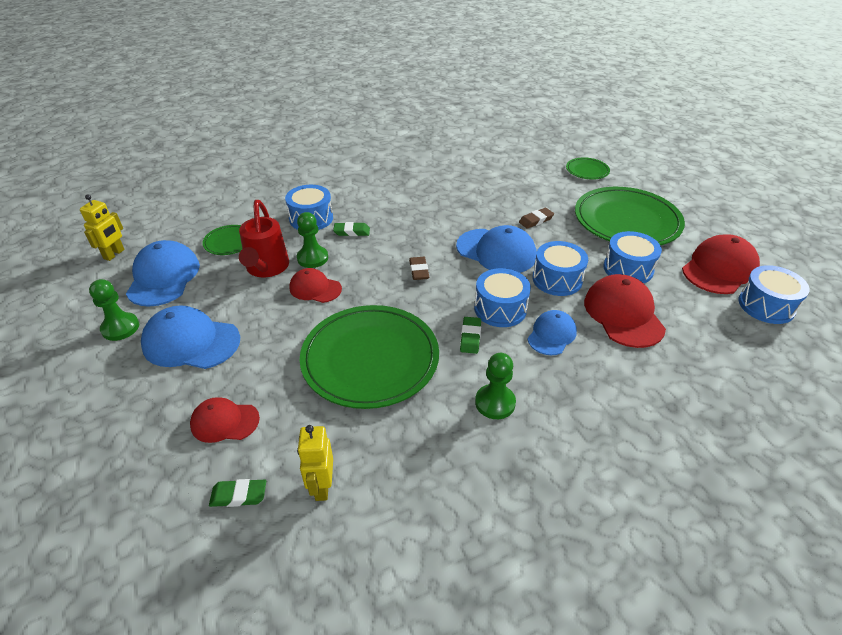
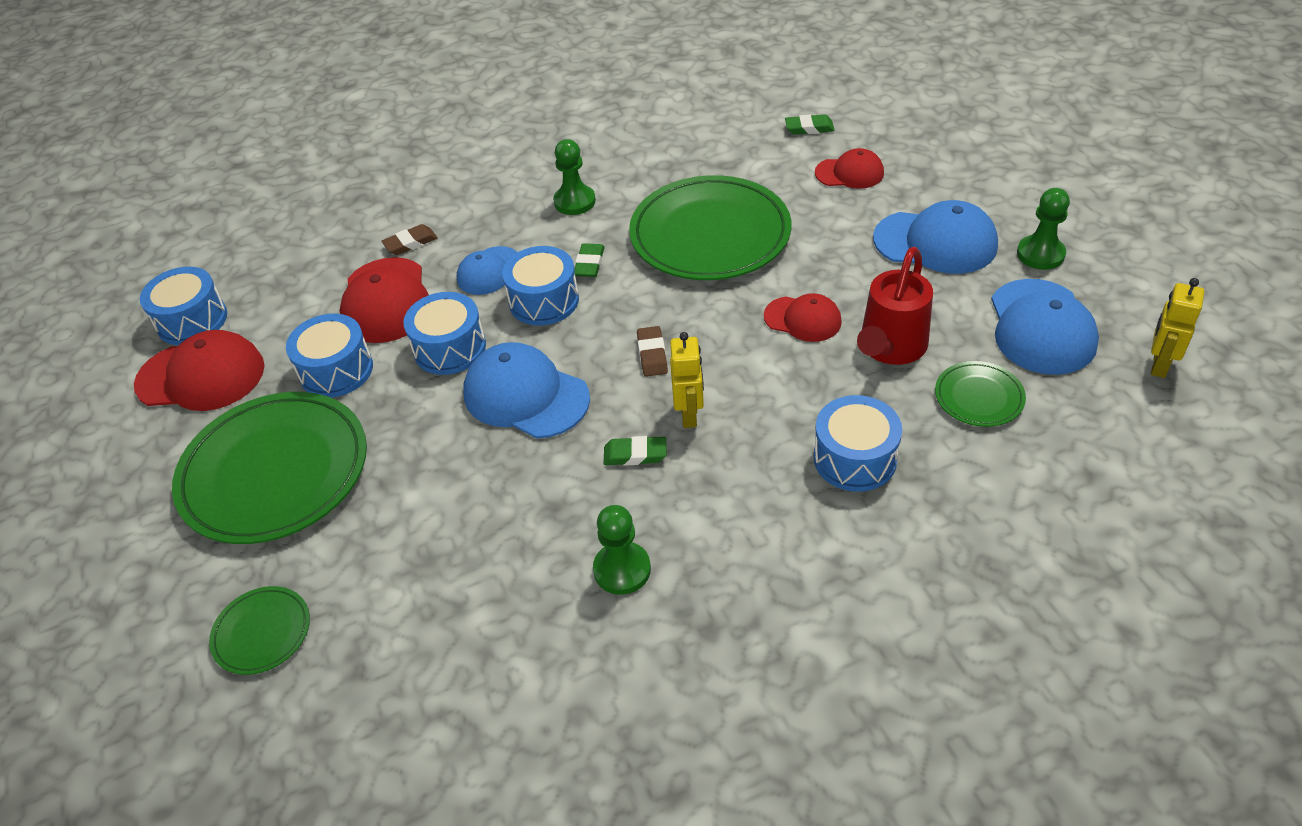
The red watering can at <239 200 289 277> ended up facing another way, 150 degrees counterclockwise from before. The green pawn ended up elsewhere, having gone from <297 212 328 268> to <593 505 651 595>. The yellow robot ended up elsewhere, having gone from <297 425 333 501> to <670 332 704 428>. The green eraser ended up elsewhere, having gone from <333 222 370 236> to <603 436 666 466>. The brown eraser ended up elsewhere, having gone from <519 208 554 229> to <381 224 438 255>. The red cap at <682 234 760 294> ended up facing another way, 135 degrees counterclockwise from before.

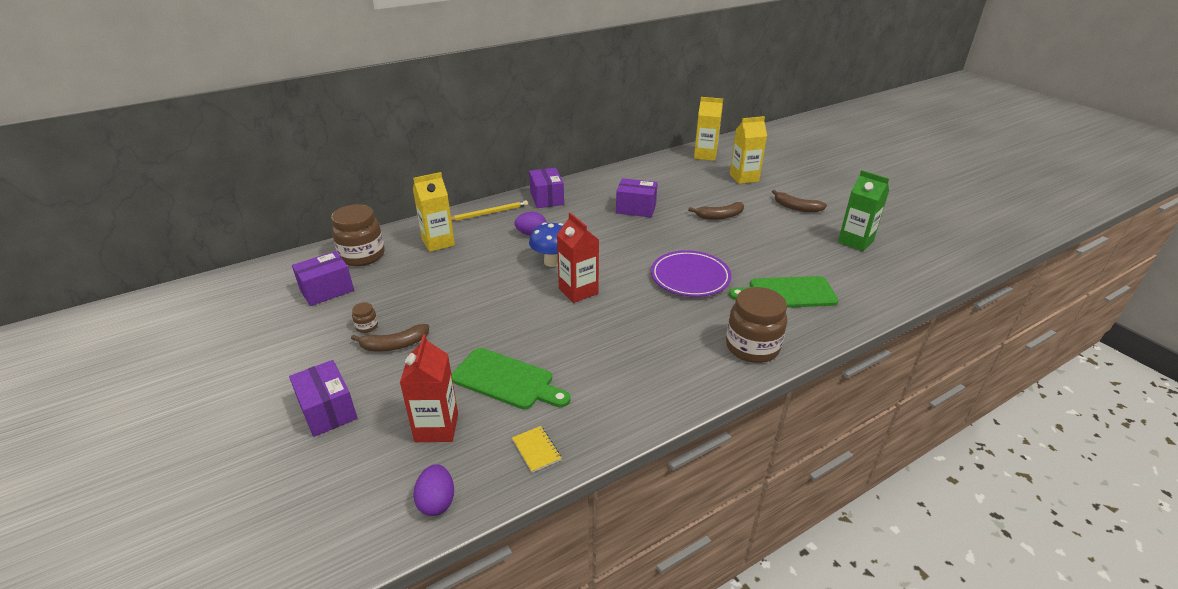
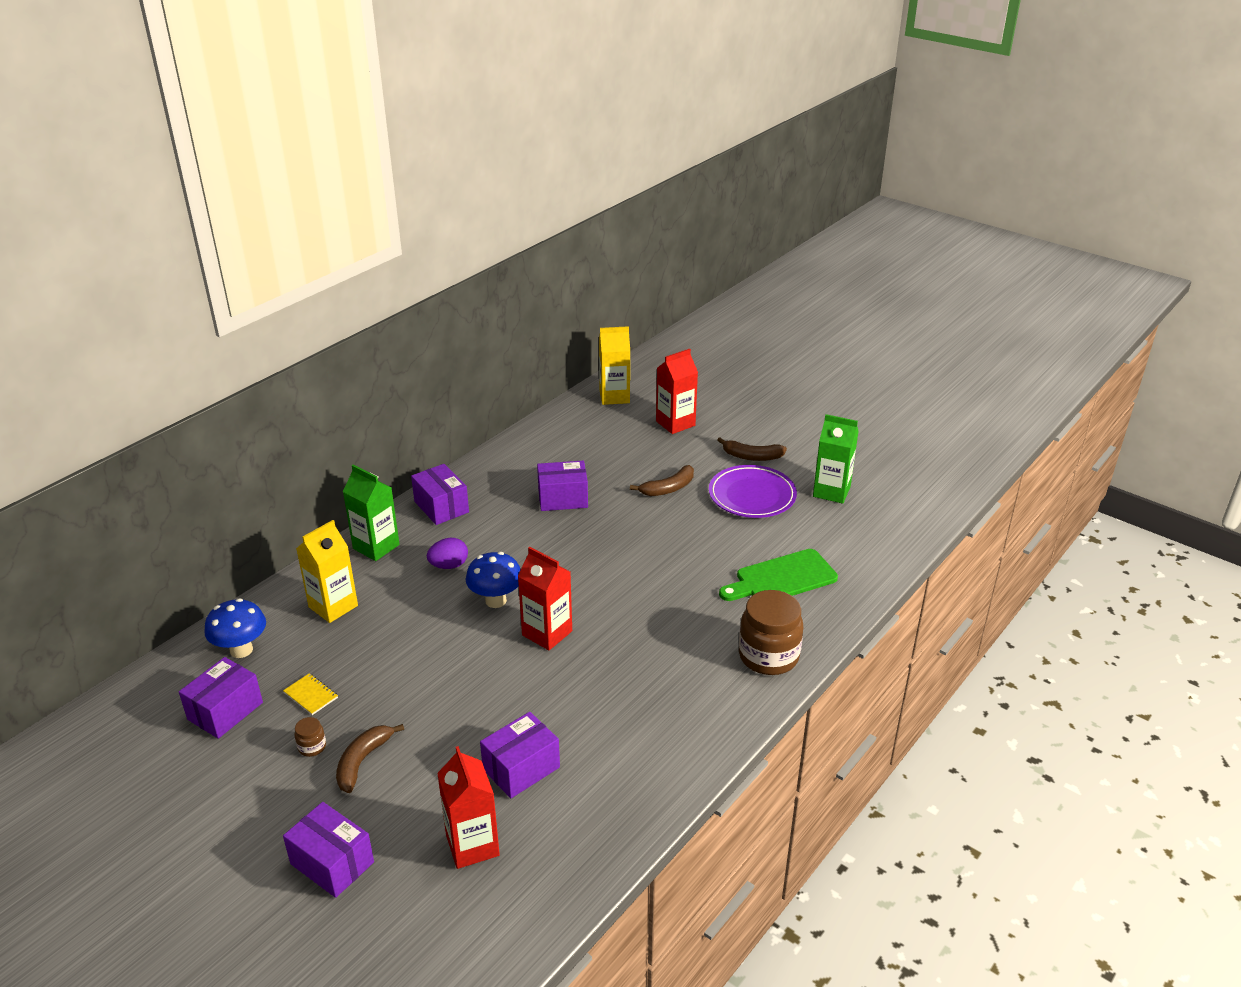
Where the brown jar stood at <331 204 385 266>, the blue mushroom came to stand at <204 598 266 658>. The brown banana at <351 324 429 352> ended up facing another way, 150 degrees clockwise from before. The second view lost the purple egg at <413 464 454 516>. Where the yellow pencil stood at <451 200 528 221>, the green carton came to stand at <343 465 400 561>. Where the green cutting board stood at <451 348 571 409>, the purple box came to stand at <480 712 560 798>. The yellow notebook ended up elsewhere, having gone from <512 426 562 473> to <283 673 338 715>. The purple plate ended up elsewhere, having gone from <651 250 732 297> to <709 465 797 518>. What was the yellow carton at <730 116 767 184> turned into the red carton at <656 349 698 434>.

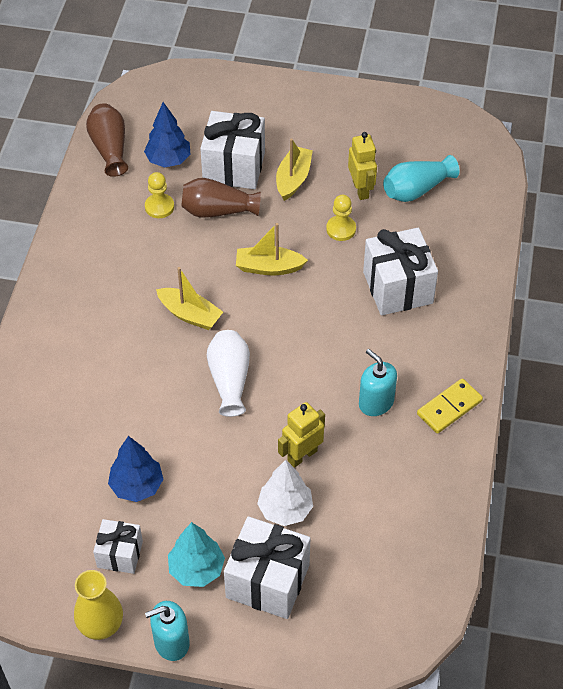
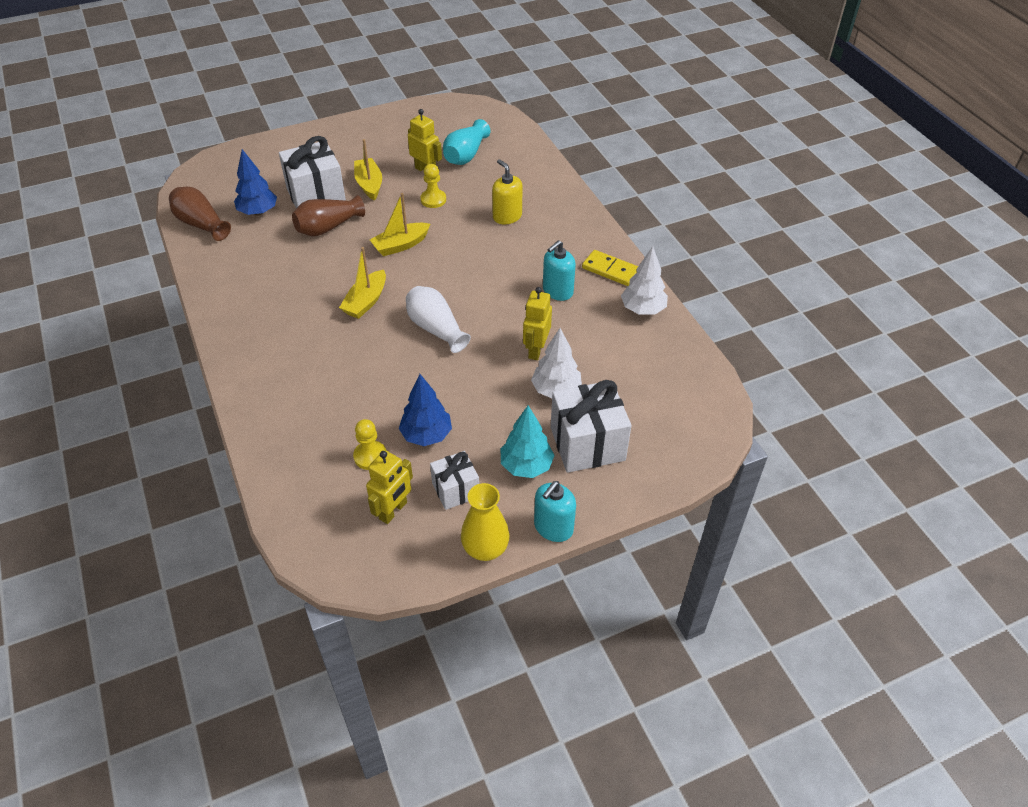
The yellow pawn ended up elsewhere, having gone from <145 172 174 218> to <353 419 386 470>. The yellow boat at <156 267 223 330> ended up facing another way, 120 degrees clockwise from before. The turquoise soap dispenser at <359 349 397 416> ended up facing another way, 60 degrees counterclockwise from before. Where the white gift stood at <363 228 438 315>, the yellow soap dispenser came to stand at <492 159 523 225>. The yellow domino at <417 378 483 434> ended up facing another way, 75 degrees counterclockwise from before. The second view gained the yellow robot at <366 450 413 524>. The second view gained the white tree at <621 246 668 315>.

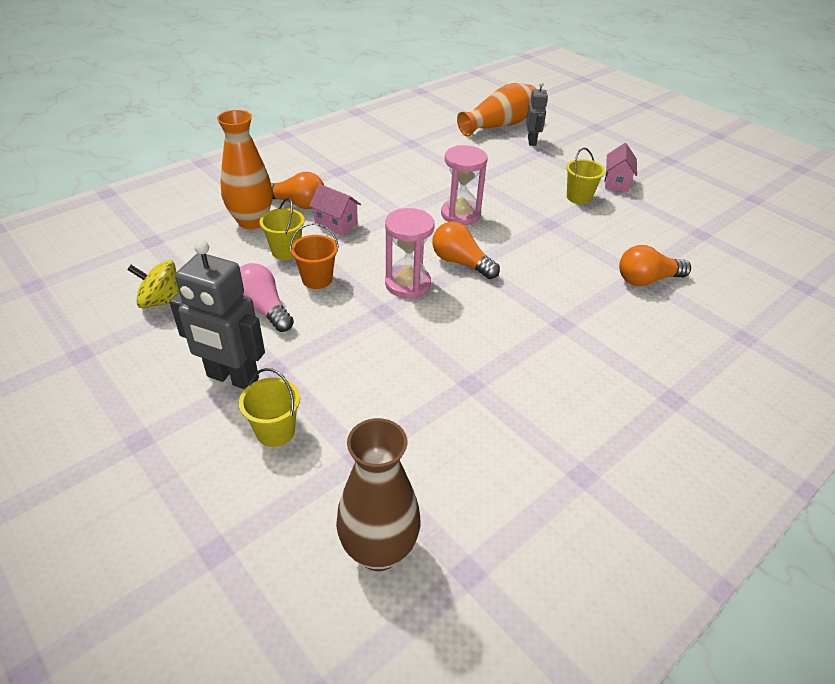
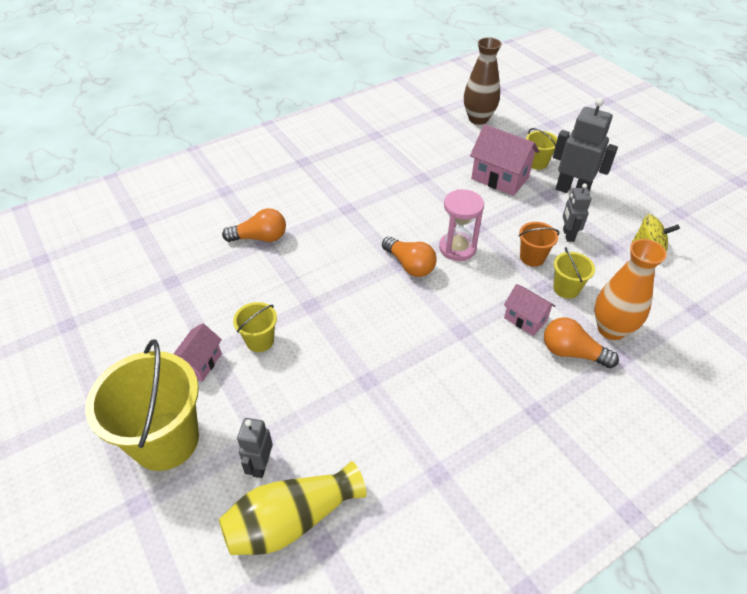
Where the pink light bulb stood at <240 263 294 332>, the grey robot came to stand at <563 183 591 242>. The second view lost the pink hourglass at <441 145 488 225>. What was the orange vase at <457 83 536 137> turned into the yellow vase at <219 461 367 555>. The second view gained the yellow bucket at <85 339 199 471>. The second view gained the pink house at <470 124 539 196>.

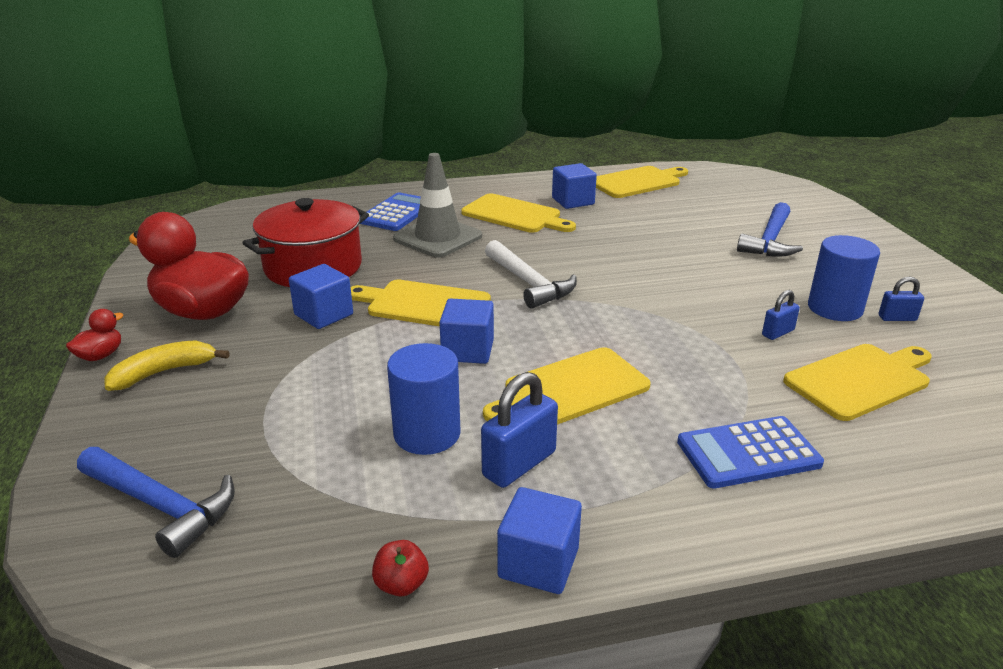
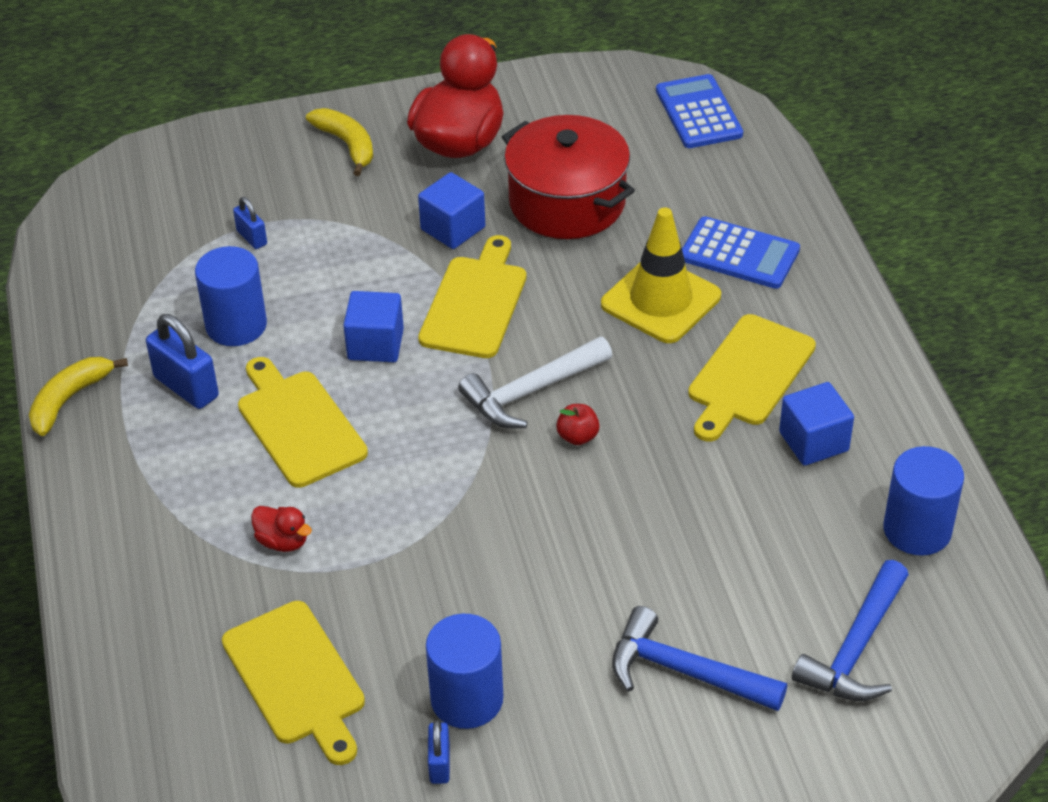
The red duck ended up elsewhere, having gone from <66 309 123 361> to <251 506 312 552>. The blue hammer ended up elsewhere, having gone from <77 447 235 558> to <792 560 909 701>. The red apple ended up elsewhere, having gone from <372 540 429 597> to <556 404 600 445>. What was the grey traffic cone at <393 153 482 258> turned into the yellow traffic cone at <601 207 721 343>. Where the blue cube stood at <497 487 582 594>, the yellow banana came to stand at <29 357 128 436>. Where the yellow cutting board stood at <596 166 688 198>, the blue cylinder came to stand at <883 446 964 556>. The blue calculator ended up elsewhere, having gone from <677 416 824 488> to <656 74 743 148>. The blue padlock ended up elsewhere, having gone from <762 290 800 340> to <233 197 267 249>.

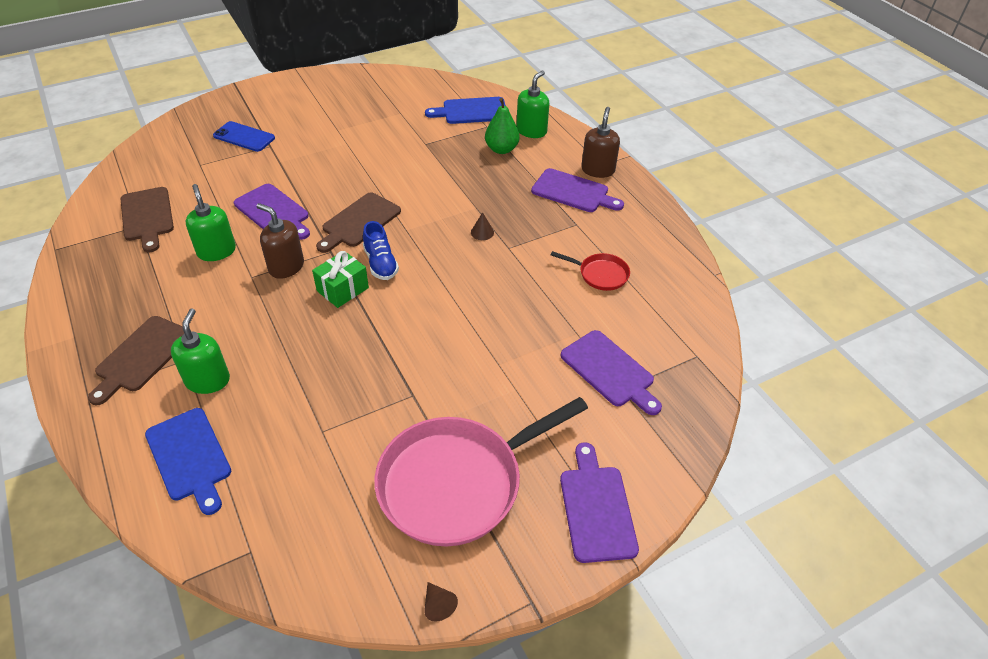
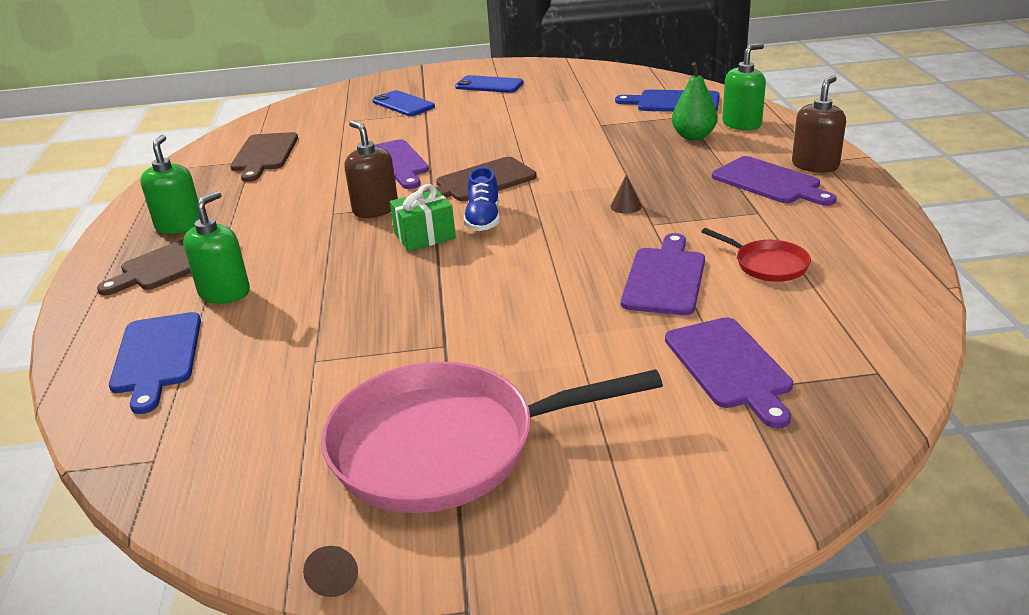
The green soap dispenser ended up elsewhere, having gone from <186 184 236 261> to <140 135 200 234>. The purple cutting board ended up elsewhere, having gone from <560 442 639 563> to <621 233 705 315>. The second view gained the blue phone at <455 75 524 93>.

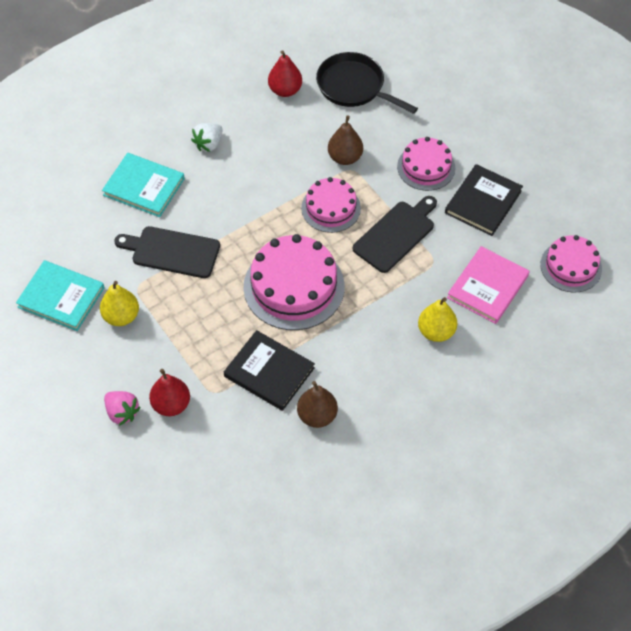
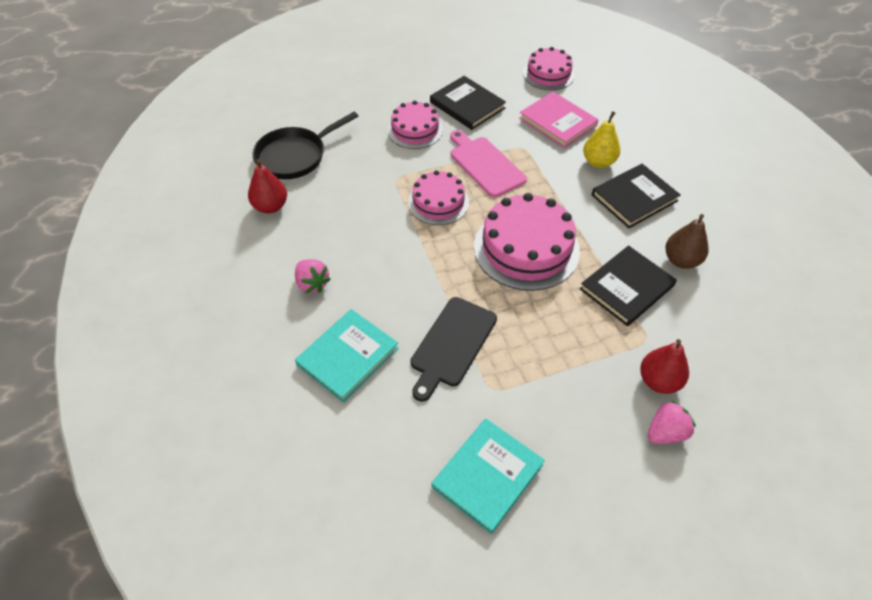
The second view lost the yellow pear at <100 281 139 326>. What was the white strawberry at <191 123 223 152> turned into the pink strawberry at <295 259 331 293>. The second view lost the brown pear at <328 115 363 165>. What was the black cutting board at <353 196 437 273> turned into the pink cutting board at <450 130 527 197>. The second view gained the black book at <592 164 681 228>.

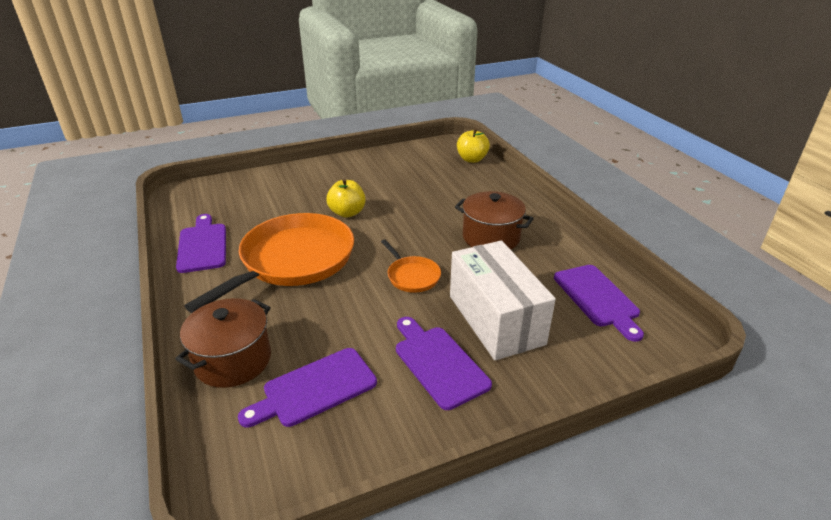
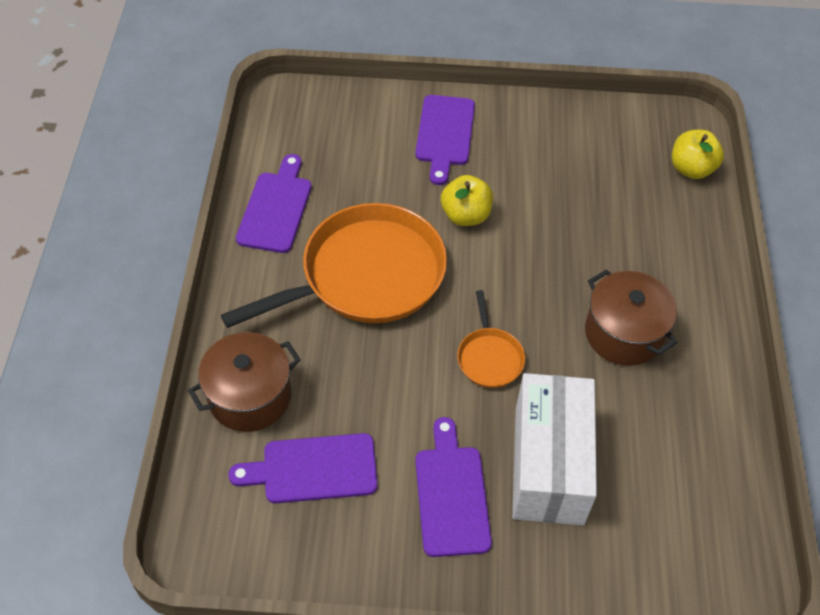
The purple cutting board ended up elsewhere, having gone from <554 265 644 342> to <415 95 475 185>.

